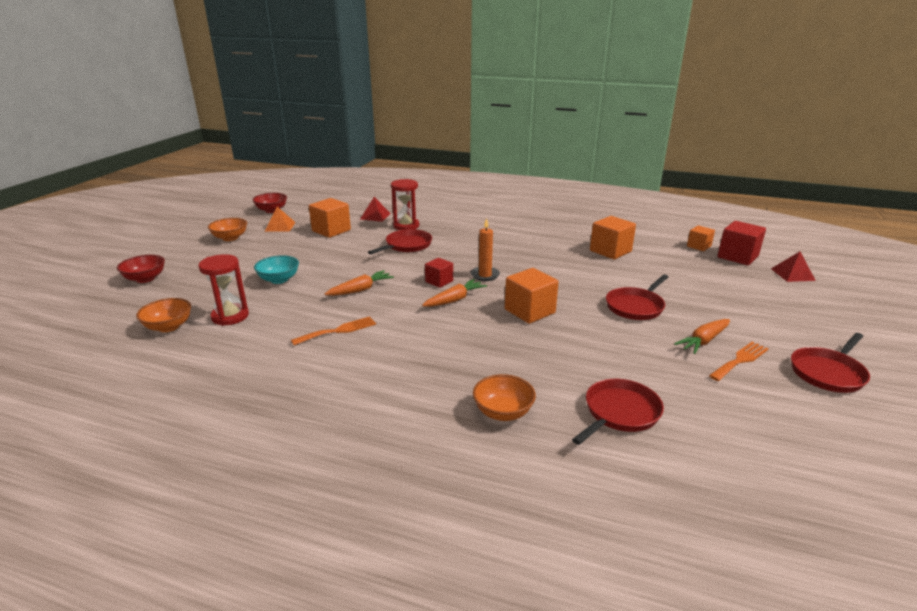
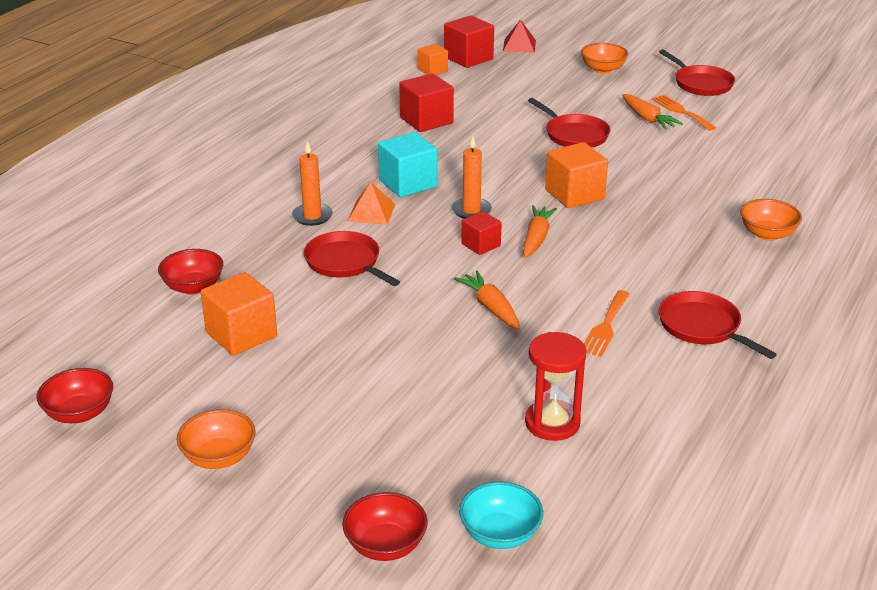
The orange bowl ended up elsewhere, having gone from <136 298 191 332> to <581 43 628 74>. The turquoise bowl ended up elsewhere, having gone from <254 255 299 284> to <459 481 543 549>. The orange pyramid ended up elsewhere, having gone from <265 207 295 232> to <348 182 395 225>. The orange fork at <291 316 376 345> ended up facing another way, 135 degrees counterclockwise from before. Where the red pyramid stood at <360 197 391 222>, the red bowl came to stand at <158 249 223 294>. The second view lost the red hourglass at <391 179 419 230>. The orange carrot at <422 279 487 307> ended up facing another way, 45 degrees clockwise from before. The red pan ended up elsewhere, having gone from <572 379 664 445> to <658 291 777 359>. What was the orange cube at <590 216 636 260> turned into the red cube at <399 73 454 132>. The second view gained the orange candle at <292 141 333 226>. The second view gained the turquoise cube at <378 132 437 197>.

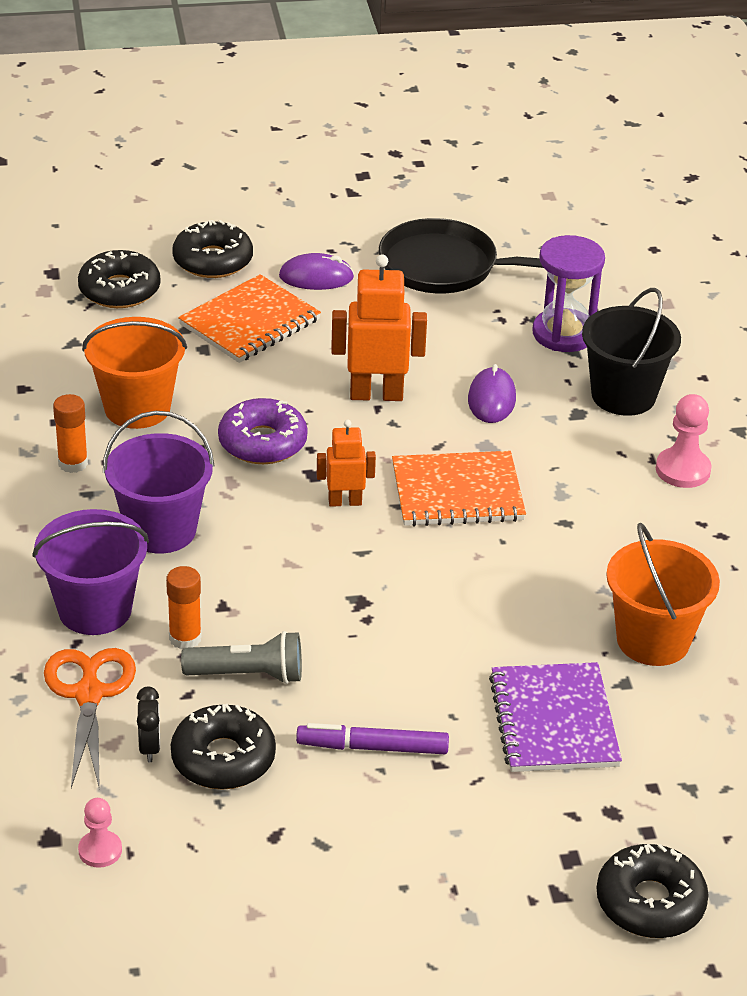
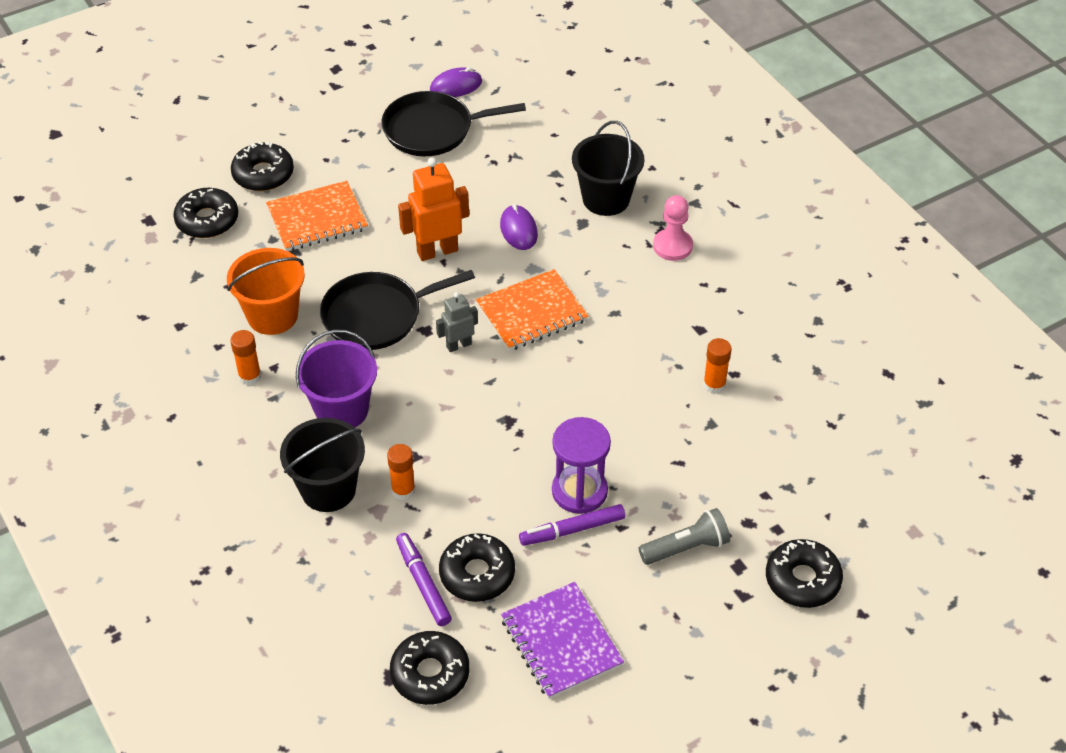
What was the purple bucket at <32 509 149 635> turned into the black bucket at <280 418 365 512>. The second view lost the orange scissors at <44 648 136 790>. Where the pink pawn stood at <78 798 122 868>, the black donut came to stand at <390 631 469 705>. Where the black clock stood at <137 687 160 762>, the purple marker came to stand at <396 533 452 626>. The orange notebook at <178 274 321 363> ended up facing another way, 45 degrees clockwise from before. The grey flashlight ended up elsewhere, having gone from <181 631 302 684> to <638 508 730 565>. Where the purple donut stood at <218 398 308 464>, the black pan came to stand at <320 270 475 350>. The purple mouse ended up elsewhere, having gone from <279 253 354 290> to <430 67 482 97>. What was the orange robot at <317 420 376 507> turned into the grey robot at <436 292 478 352>. The purple notebook ended up elsewhere, having gone from <489 662 622 772> to <501 582 624 699>. The purple hourglass ended up elsewhere, having gone from <532 235 605 352> to <552 417 611 514>. Where the orange bucket stood at <606 523 720 666>, the orange glue stick came to stand at <703 338 732 394>.

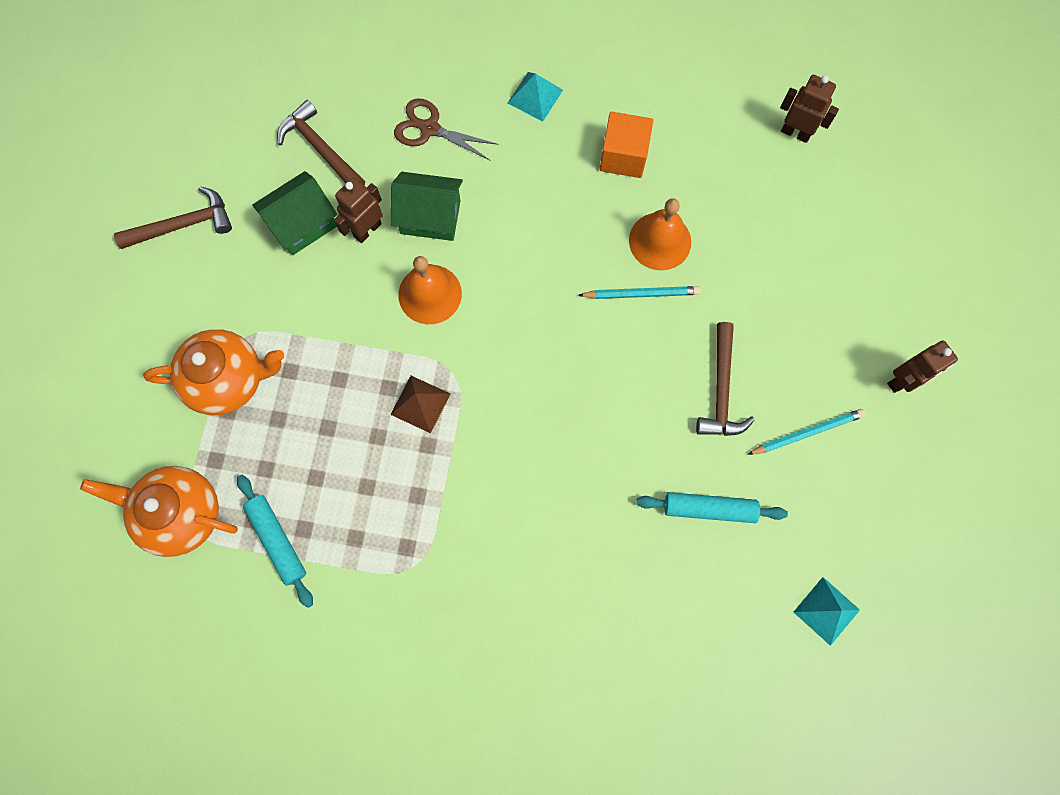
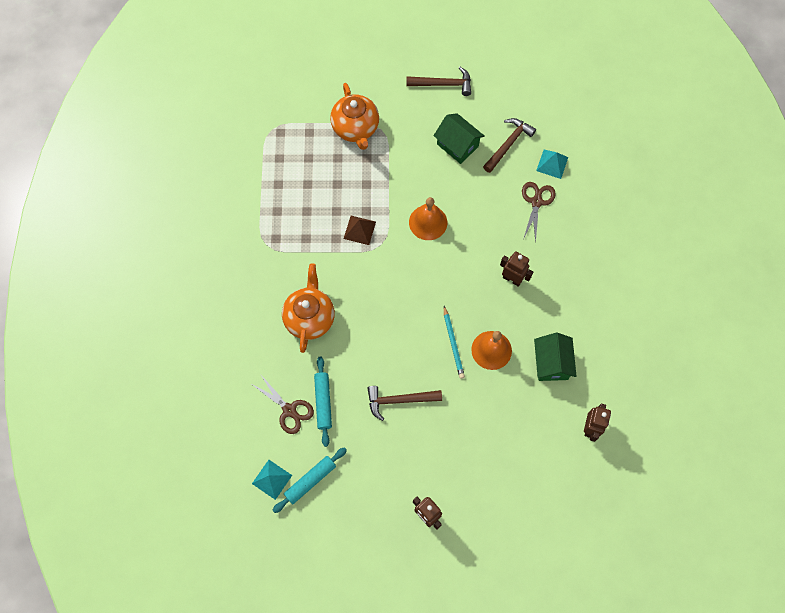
The orange teapot ended up elsewhere, having gone from <80 466 238 557> to <282 263 335 353>. The brown hammer at <114 186 232 249> ended up facing another way, 60 degrees counterclockwise from before. The turquoise rolling pin ended up elsewhere, having gone from <237 475 313 608> to <272 447 347 513>. The brown robot ended up elsewhere, having gone from <334 178 383 243> to <500 251 533 287>. The green house ended up elsewhere, having gone from <391 172 463 241> to <534 333 577 381>. The turquoise pyramid ended up elsewhere, having gone from <508 72 563 122> to <536 150 568 179>. The second view lost the orange cube at <600 112 653 178>. The second view lost the turquoise pencil at <747 409 865 455>. The second view gained the brown scissors at <250 375 314 434>.

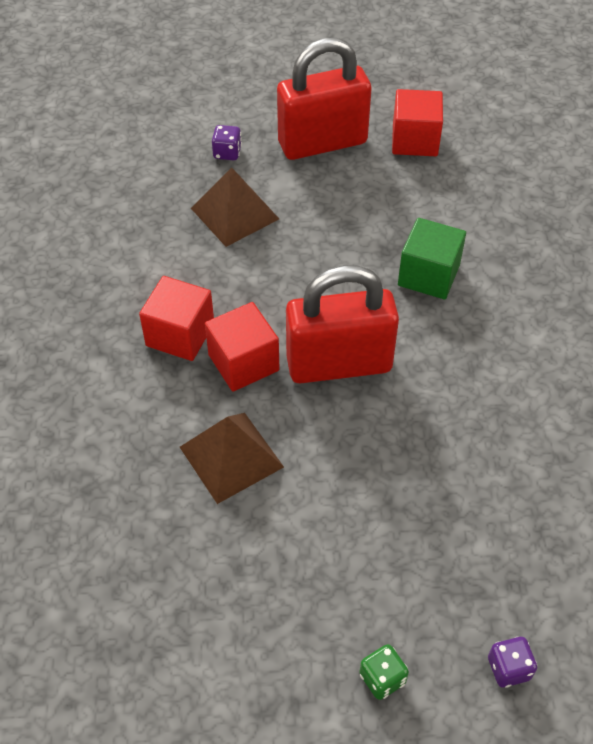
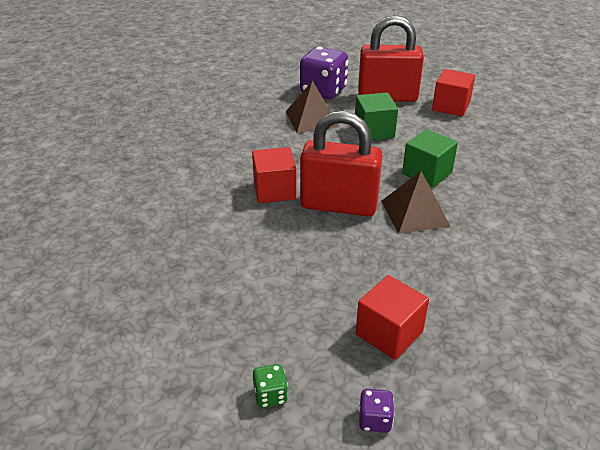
The red cube ended up elsewhere, having gone from <139 276 214 361> to <356 275 429 360>. The brown pyramid ended up elsewhere, having gone from <180 413 284 504> to <381 171 450 234>. The size of the purple dice at <212 125 242 160> changed by a factor of 2.24. The second view gained the green cube at <355 92 398 140>.

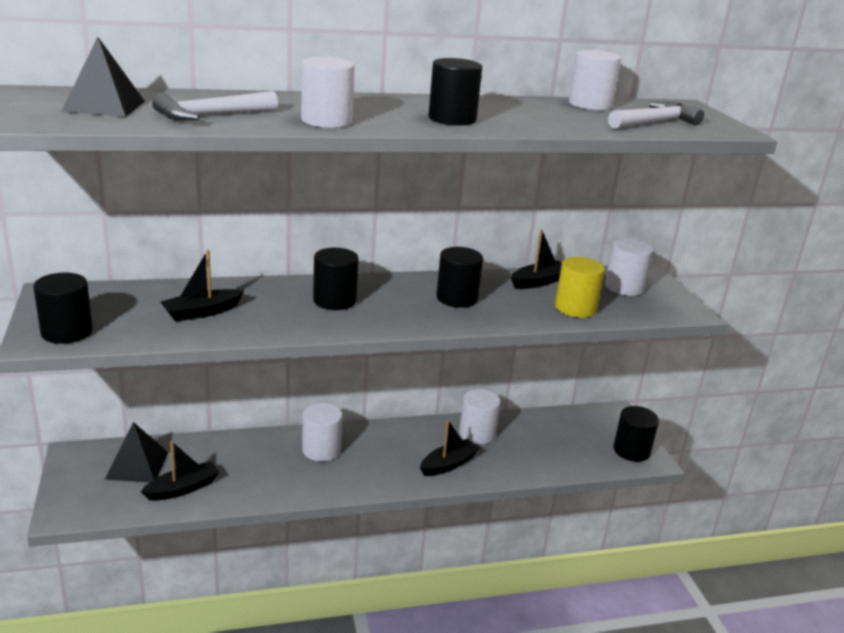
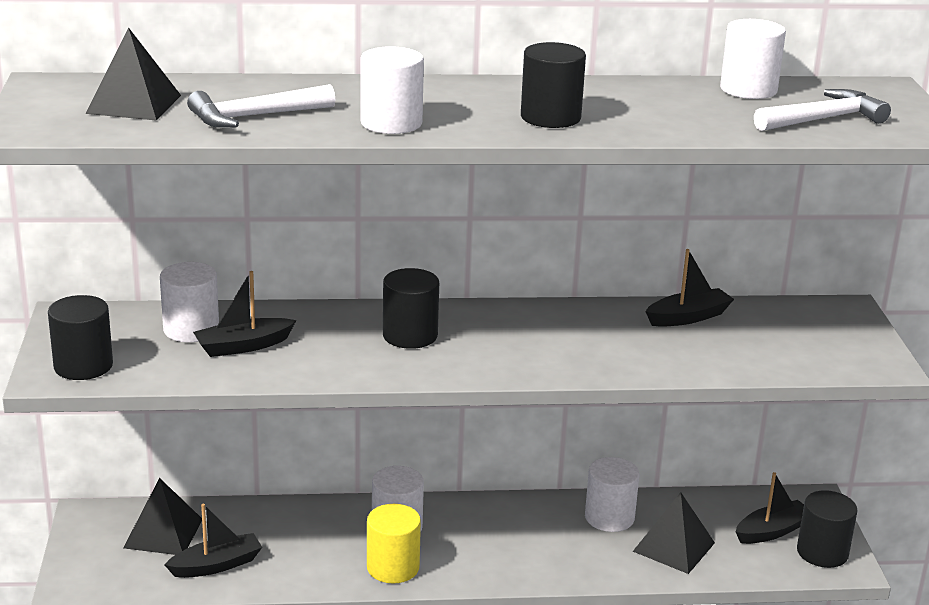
The black boat ended up elsewhere, having gone from <420 420 480 476> to <736 472 804 544>. The second view lost the black cylinder at <436 247 483 308>. The yellow cylinder ended up elsewhere, having gone from <555 257 605 318> to <367 504 421 583>. The white cylinder ended up elsewhere, having gone from <605 239 653 296> to <160 262 219 342>. The second view gained the black pyramid at <633 492 715 574>.

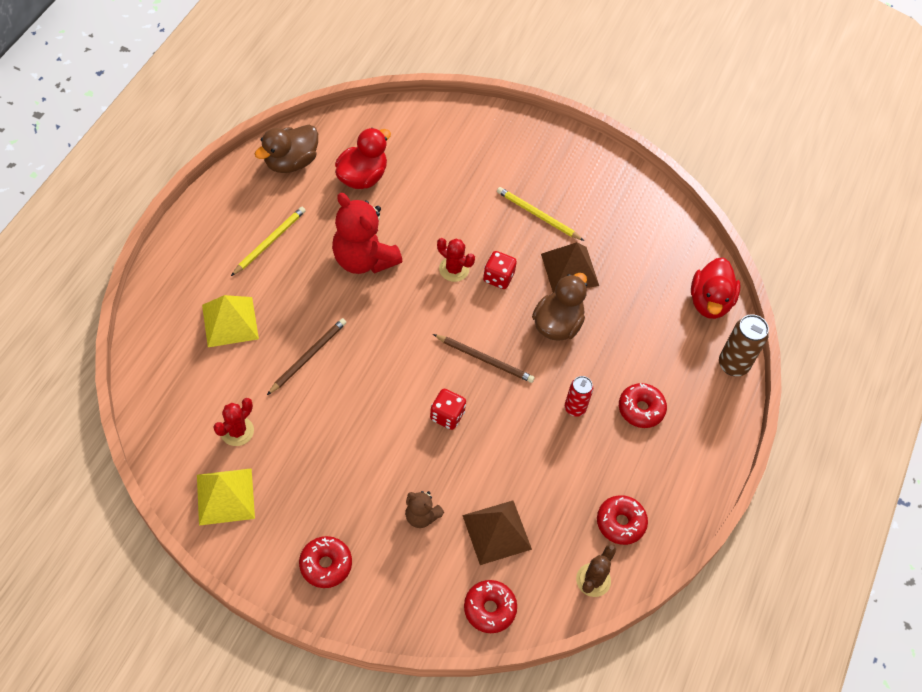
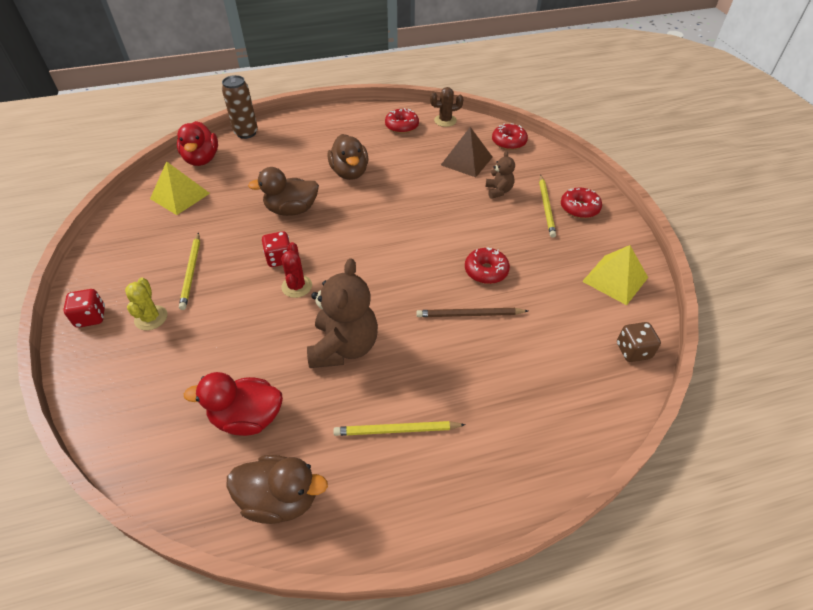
The yellow pyramid ended up elsewhere, having gone from <202 295 259 347> to <150 161 210 215>. The second view lost the red cactus at <213 398 254 446>. What was the red teddy bear at <332 193 402 274> turned into the brown teddy bear at <307 258 378 368>. The red dice ended up elsewhere, having gone from <430 389 466 430> to <63 289 105 328>. The second view lost the brown pencil at <433 334 535 383>. The second view lost the brown pyramid at <541 242 599 293>. Where the red can stood at <565 376 593 417>, the brown duck came to stand at <327 134 368 180>. The red donut ended up elsewhere, having gone from <619 383 667 428> to <465 247 510 284>. The red duck at <691 258 741 319> ended up facing another way, 105 degrees clockwise from before. The second view gained the yellow cactus at <125 278 167 330>. The second view gained the yellow pencil at <539 175 556 238>. The second view gained the brown dice at <617 322 661 362>.

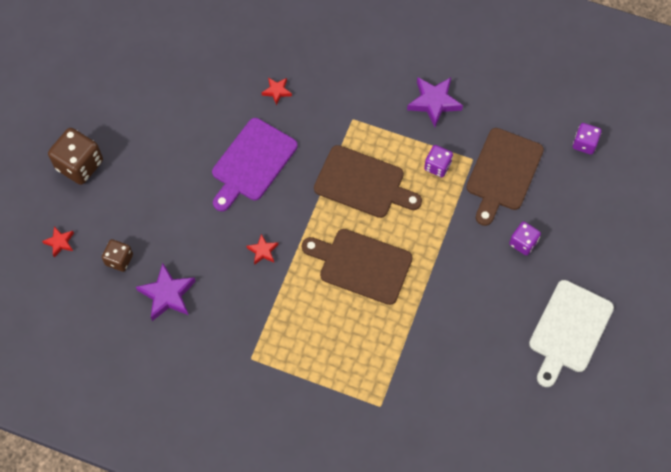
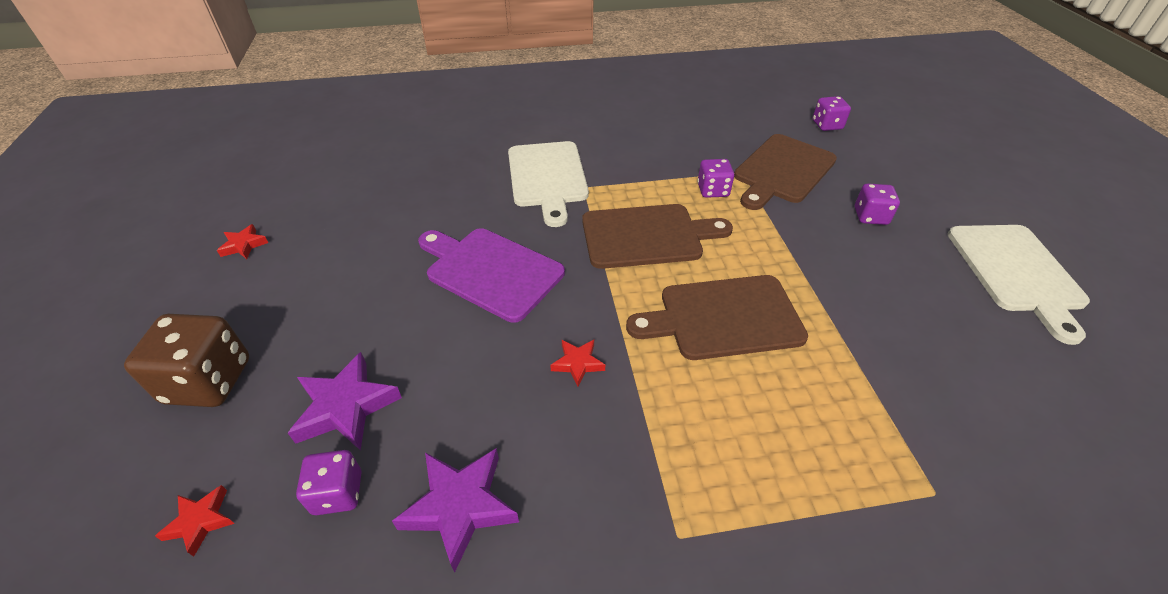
What was the brown dice at <102 239 133 272> turned into the purple dice at <296 450 361 515>. The purple cutting board at <212 118 298 211> ended up facing another way, 120 degrees clockwise from before. The red star ended up elsewhere, having gone from <262 77 292 105> to <217 224 268 259>. The purple star ended up elsewhere, having gone from <407 77 463 127> to <288 352 402 451>. The brown cutting board at <466 128 544 226> ended up facing another way, 45 degrees clockwise from before. The second view gained the white cutting board at <508 141 589 227>.

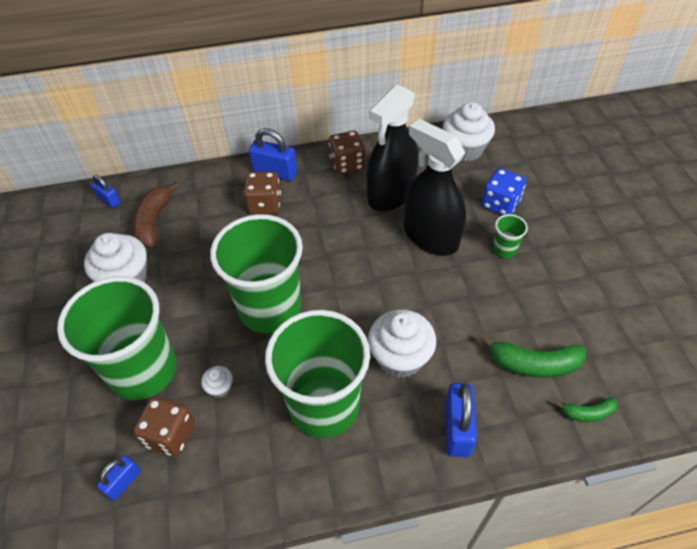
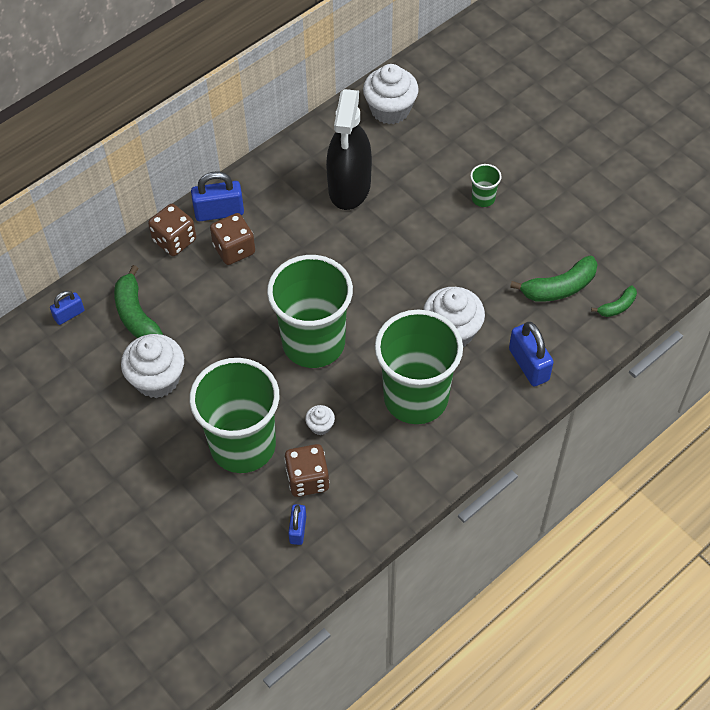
The blue padlock at <91 175 121 208> ended up facing another way, 45 degrees counterclockwise from before. What was the brown banana at <132 182 179 247> turned into the green banana at <114 265 163 338>. The brown dice ended up elsewhere, having gone from <329 131 365 174> to <148 204 196 256>. The second view lost the black spray bottle at <404 119 466 255>. The second view lost the blue dice at <481 168 526 215>.

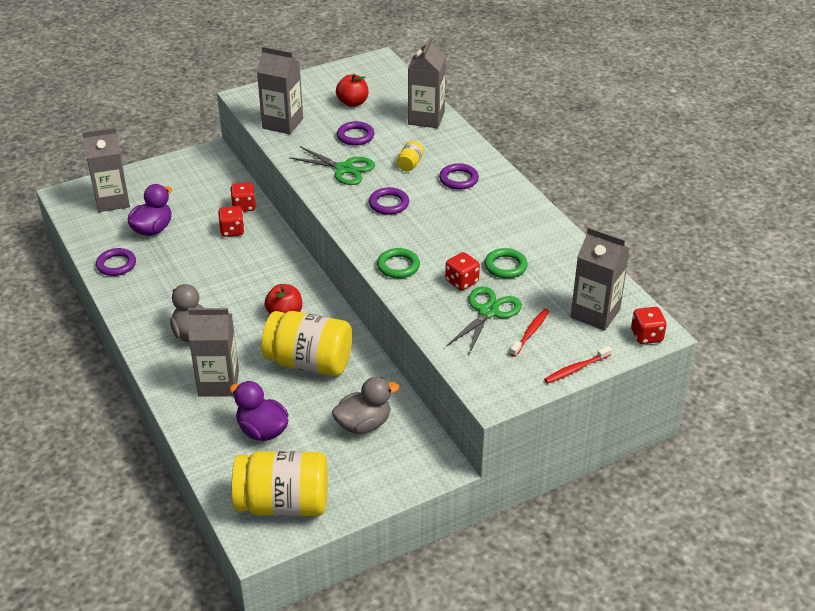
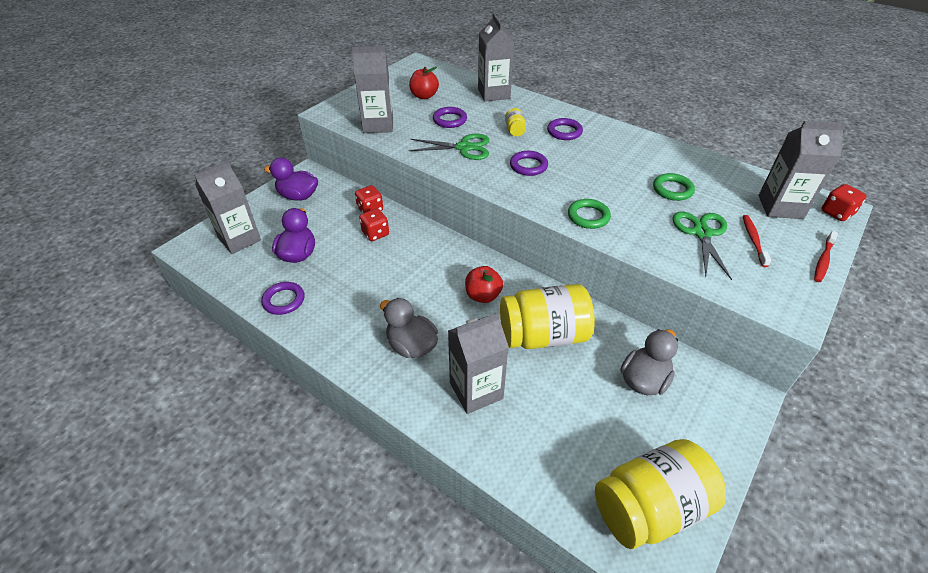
The purple duck ended up elsewhere, having gone from <230 381 289 441> to <264 158 318 201>. The second view lost the red dice at <445 252 480 290>.

